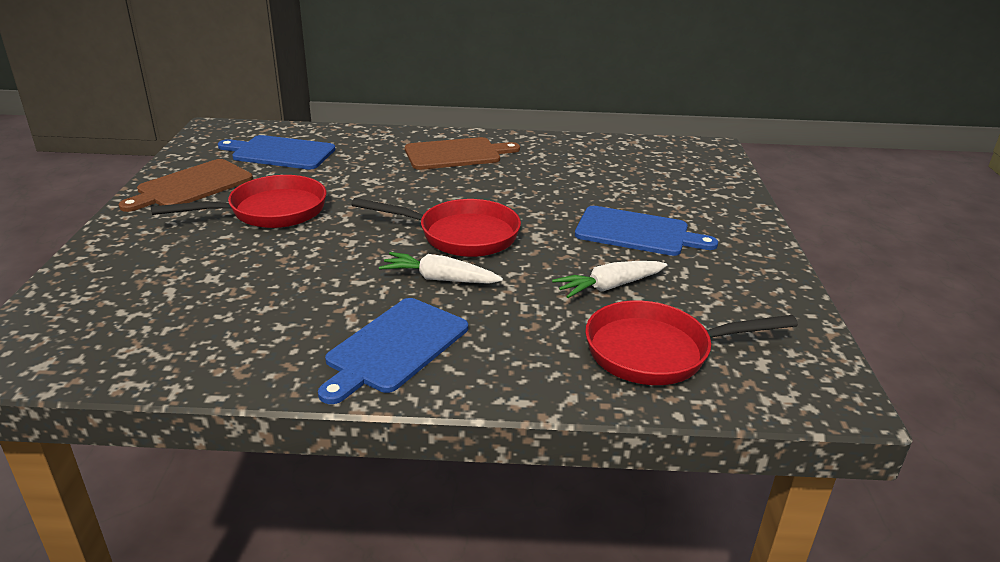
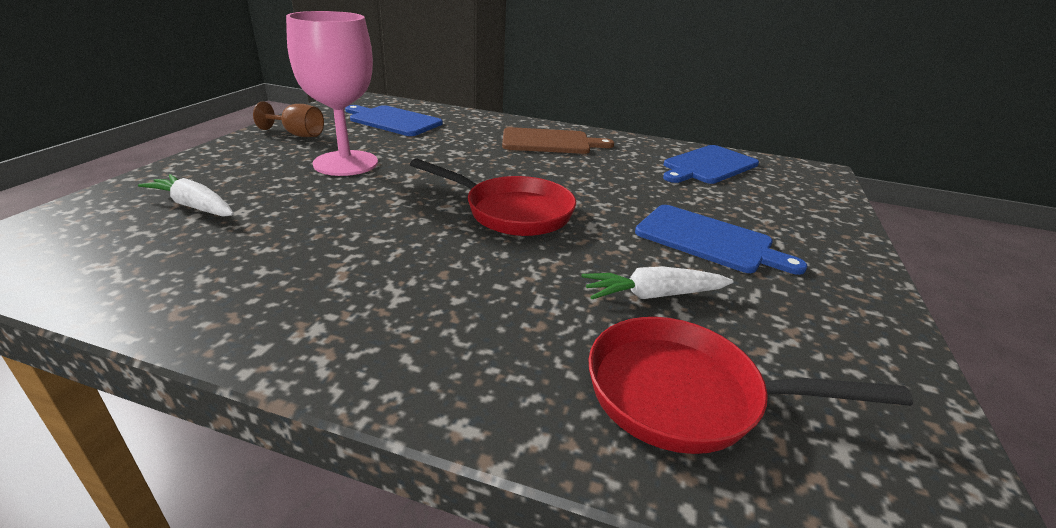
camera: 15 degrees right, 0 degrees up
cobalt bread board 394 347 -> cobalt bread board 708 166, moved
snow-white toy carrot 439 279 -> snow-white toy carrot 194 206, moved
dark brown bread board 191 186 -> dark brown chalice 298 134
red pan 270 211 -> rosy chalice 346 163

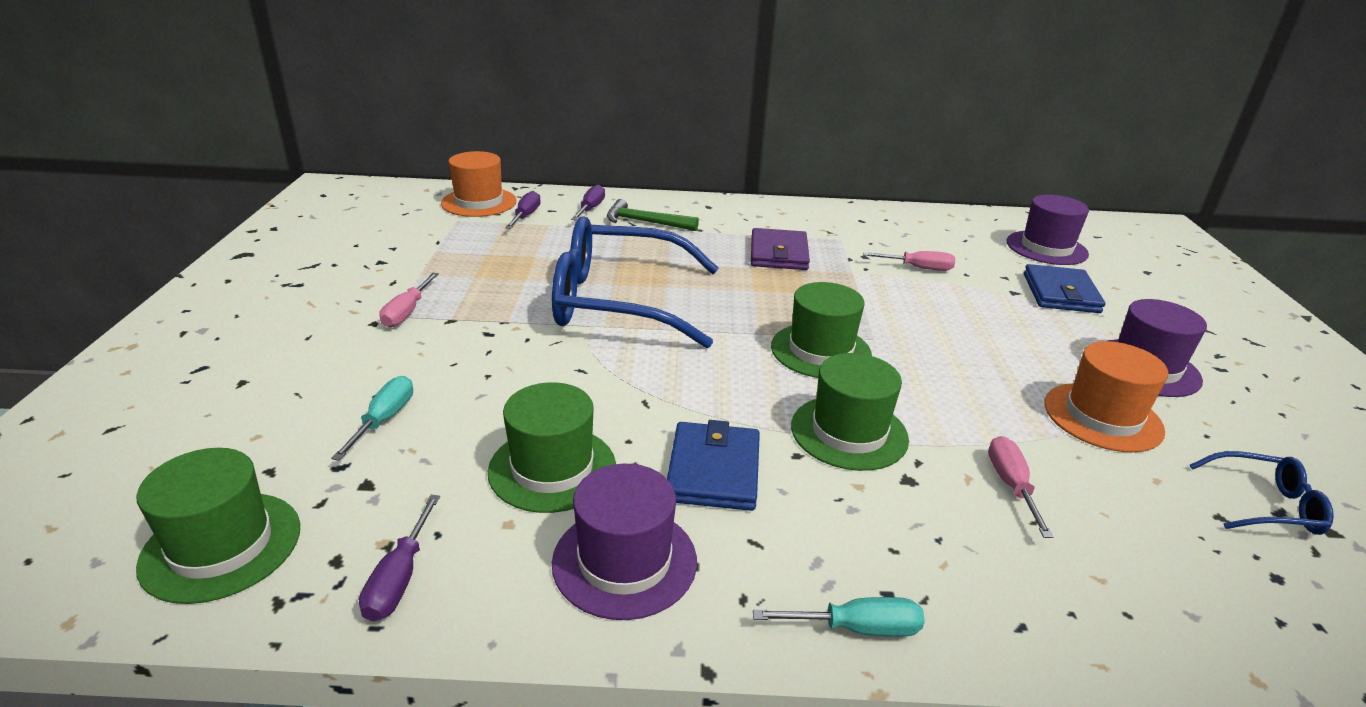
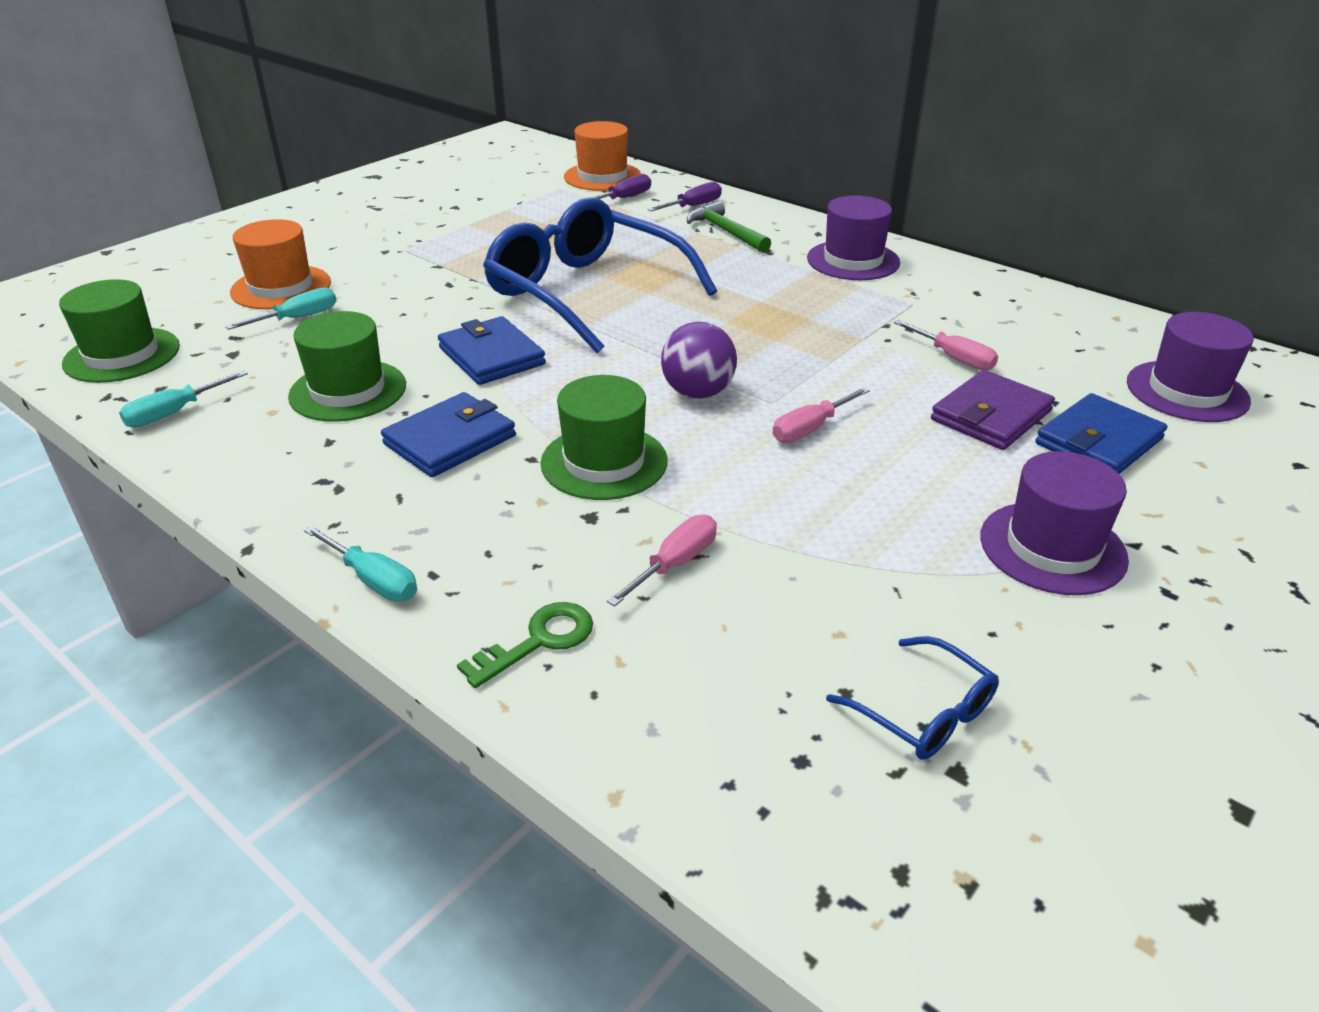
camera: 40 degrees right, 5 degrees up
none -> cobalt wallet 492 356
none -> emerald door key 538 641
rosy flat screwdriver 407 312 -> rosy flat screwdriver 811 428, moved
royal purple tall hat 624 561 -> royal purple tall hat 853 260, moved
royal purple wallet 778 253 -> royal purple wallet 990 415, moved
orange tall hat 1102 417 -> orange tall hat 281 287, moved
emerald tall hat 820 351 -> royal purple play ball 697 392
royal purple flat screwdriver 400 577 -> aqua flat screwdriver 175 413

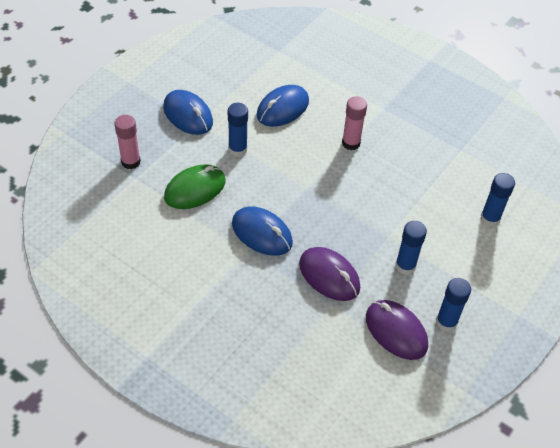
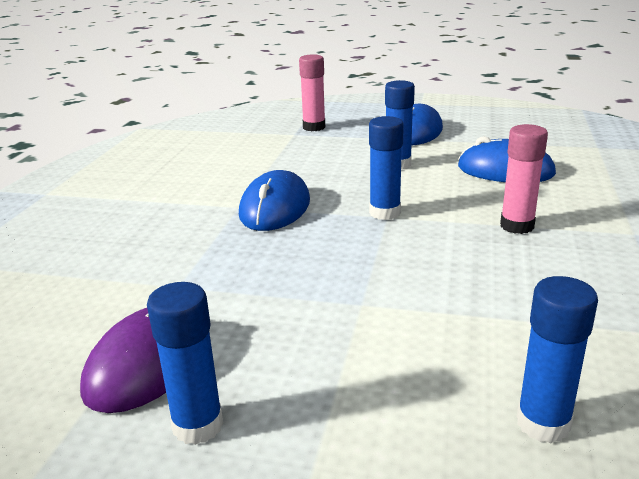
camera: 70 degrees right, 25 degrees down
emerald computer mouse 195 189 -> none
royal purple computer mouse 329 276 -> none
cobalt glue stick 405 266 -> cobalt glue stick 385 213, moved

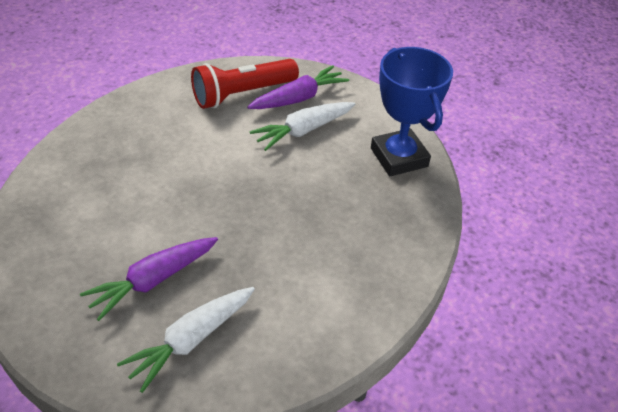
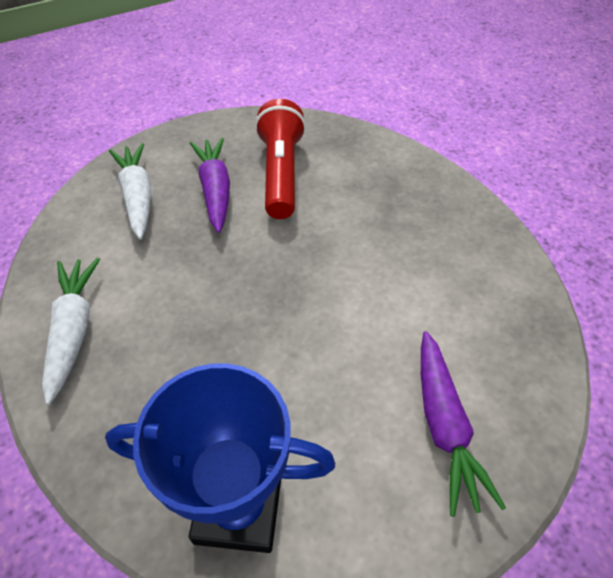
camera: 120 degrees right, 5 degrees up
red flashlight 243 94 -> red flashlight 281 173, moved
snow-white toy carrot 303 131 -> snow-white toy carrot 74 330, moved

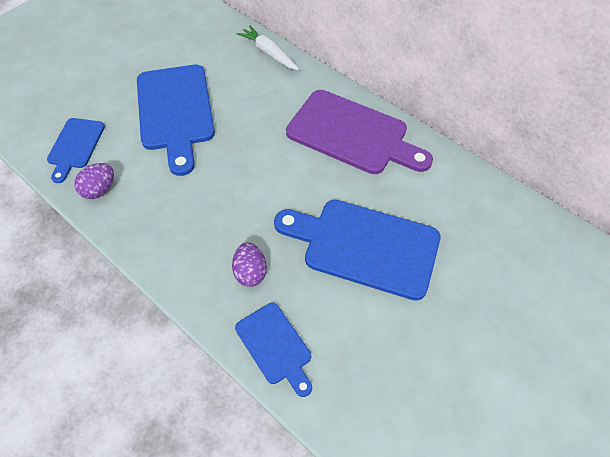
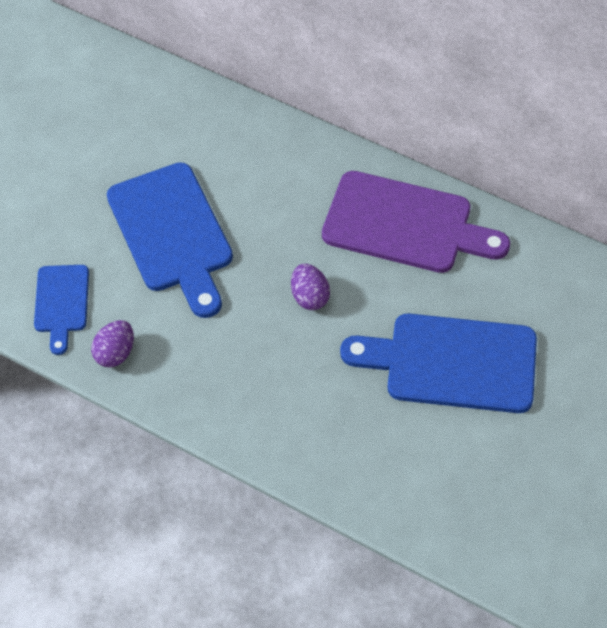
camera: 10 degrees left, 0 degrees up
cobalt bread board 275 346 -> none
snow-white toy carrot 269 53 -> none
royal purple egg shape 250 272 -> royal purple egg shape 310 297, moved

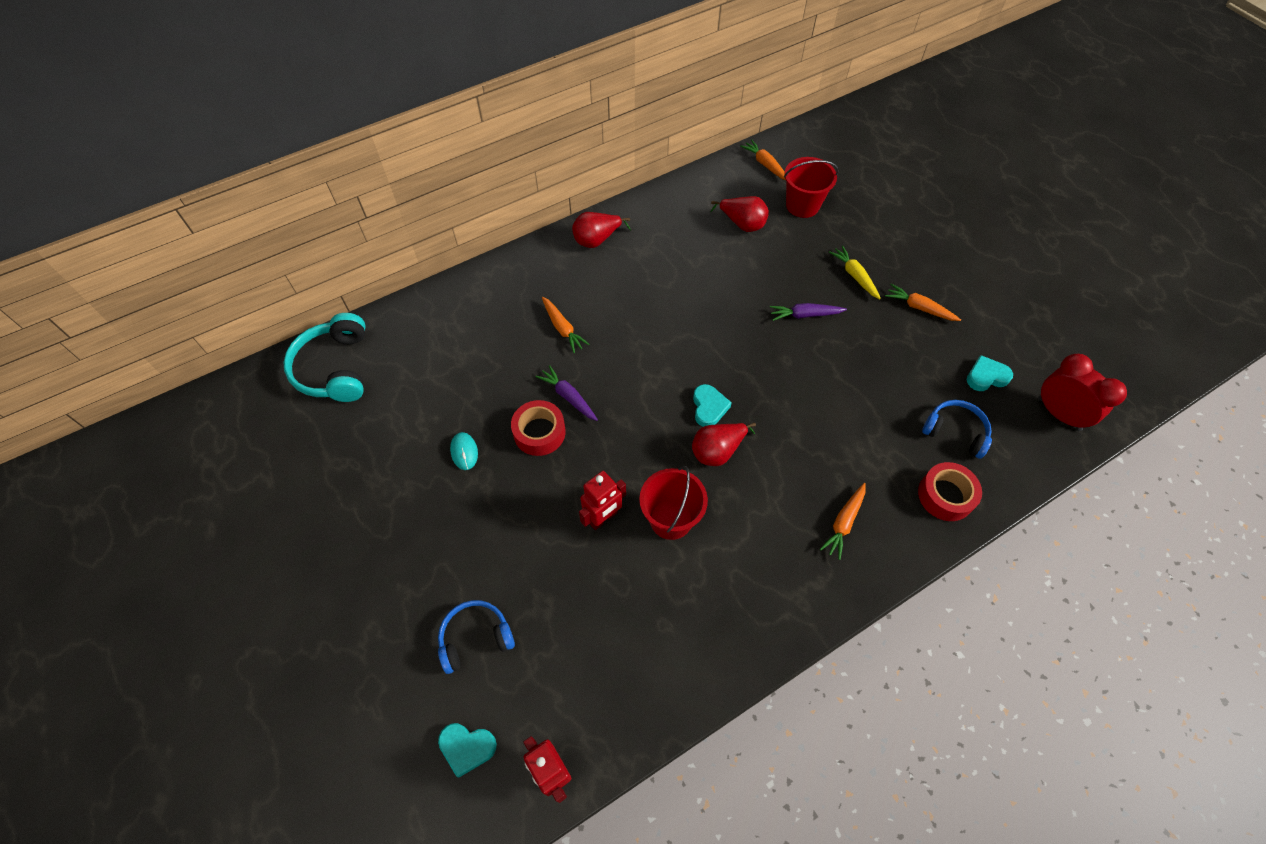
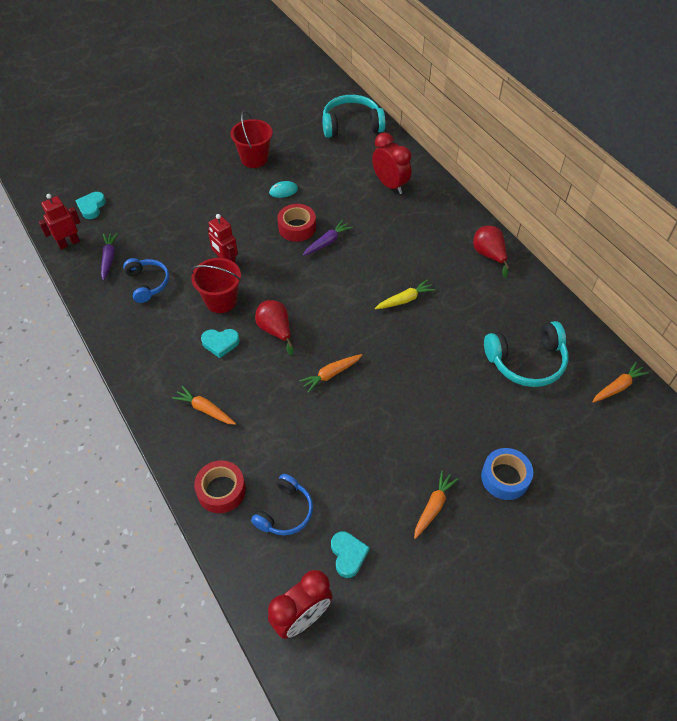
camera: 90 degrees right, 5 degrees down
none -> red clock 390 185
none -> cobalt sticky tape 505 477
cobalt headset 475 638 -> cobalt headset 147 283, moved
orange toy carrot 563 328 -> orange toy carrot 331 374, moved
aqua love heart 709 407 -> aqua love heart 220 343, moved
royal purple toy carrot 805 315 -> royal purple toy carrot 109 258, moved
red sand bucket 802 205 -> red sand bucket 254 158, moved
bright yellow toy carrot 854 276 -> bright yellow toy carrot 405 300, moved
red pear fruit 742 224 -> aqua headset 526 361

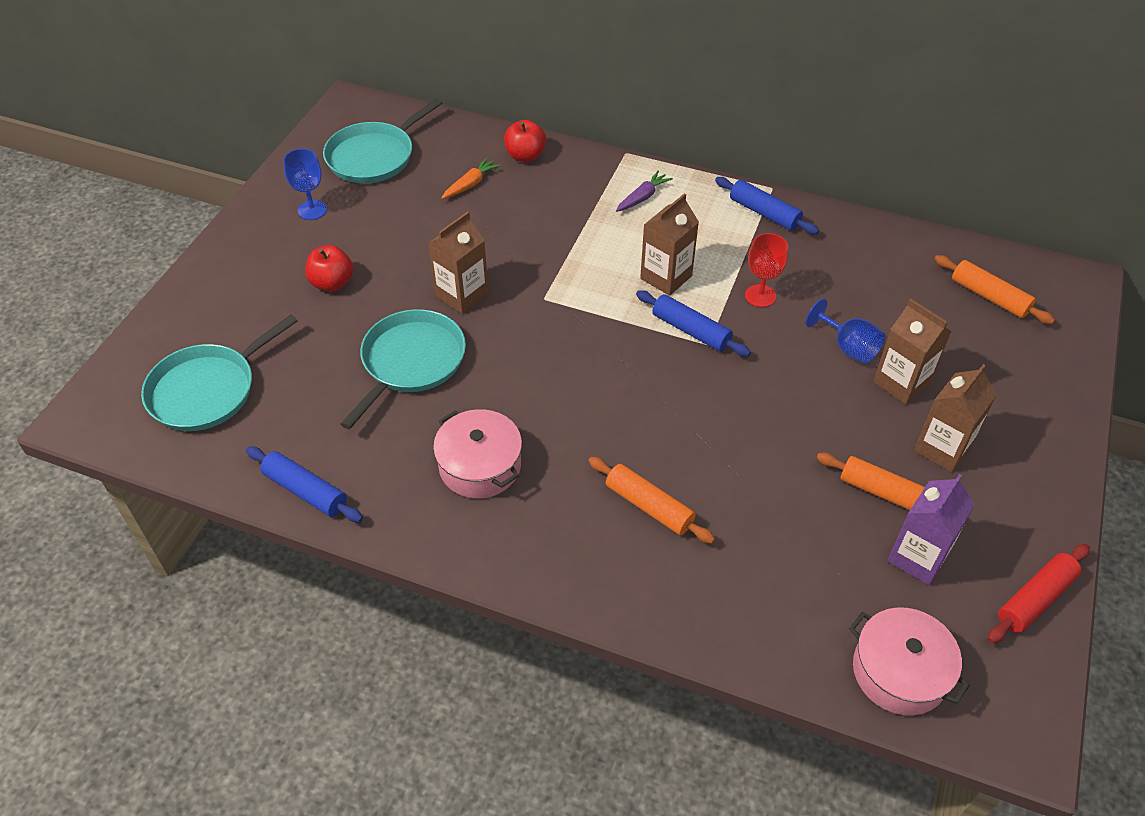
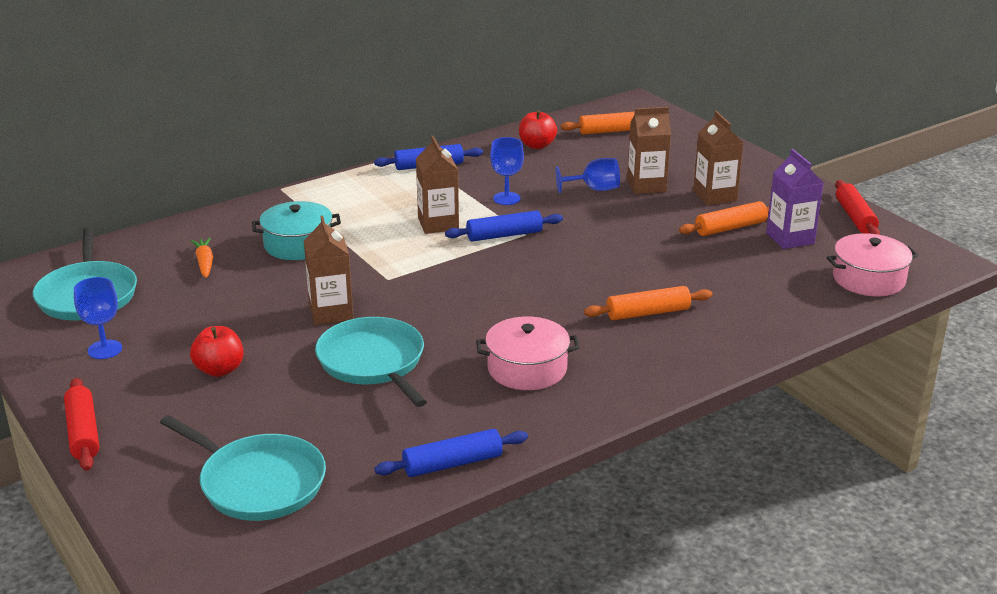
camera: 55 degrees left, 20 degrees down
royal purple toy carrot 642 197 -> none
none -> red rolling pin 83 433
none -> aqua pot 298 244
red toy apple 525 156 -> red toy apple 537 145, moved
red chalice 760 296 -> cobalt chalice 506 198
aqua pan 207 390 -> aqua pan 258 482, 45 degrees counterclockwise

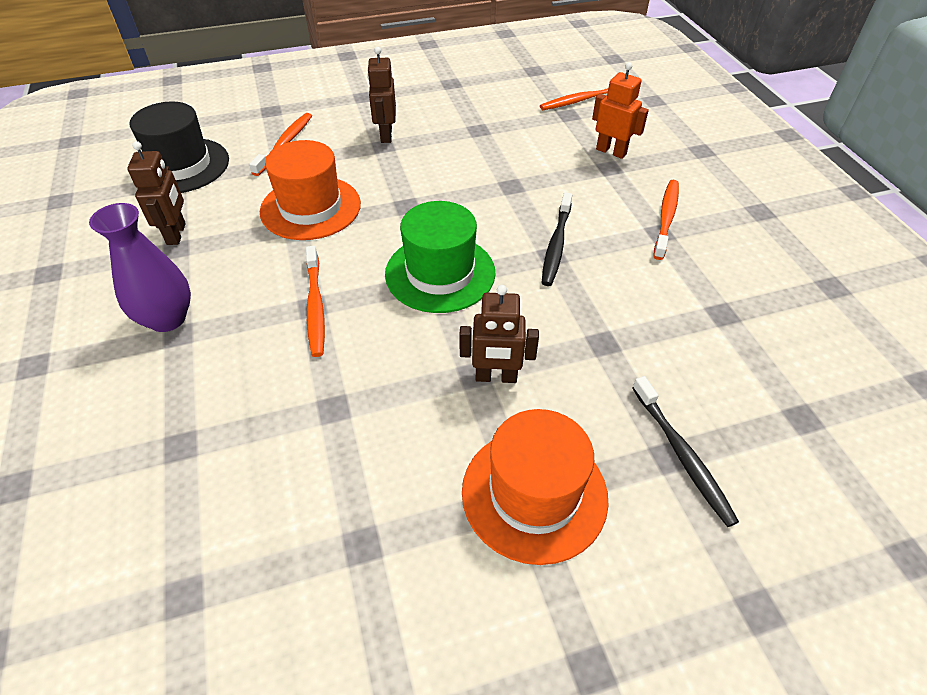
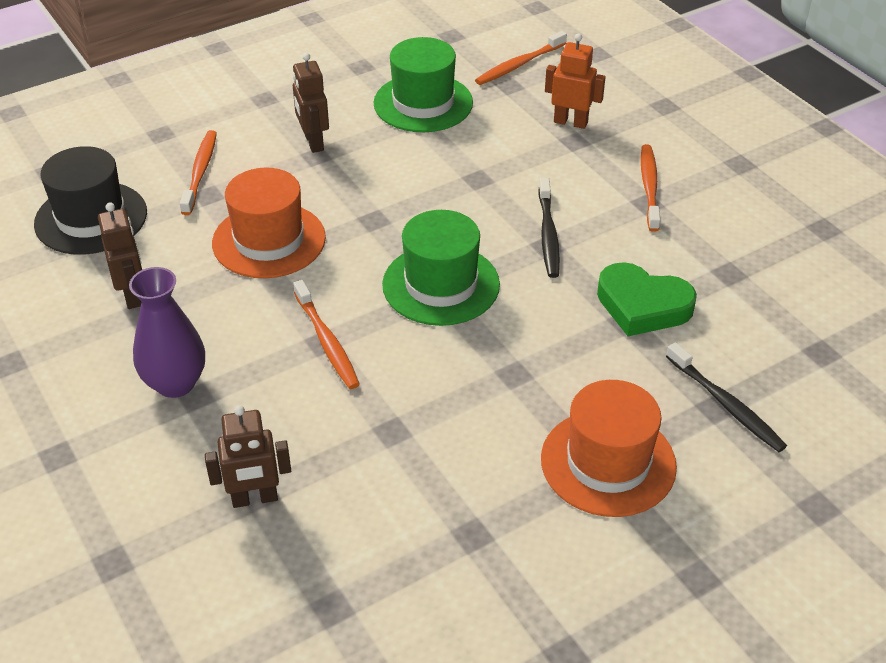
camera: 15 degrees left, 5 degrees down
none -> emerald tall hat 423 103
none -> emerald love heart 642 305
dark brown robot 496 377 -> dark brown robot 255 499, moved

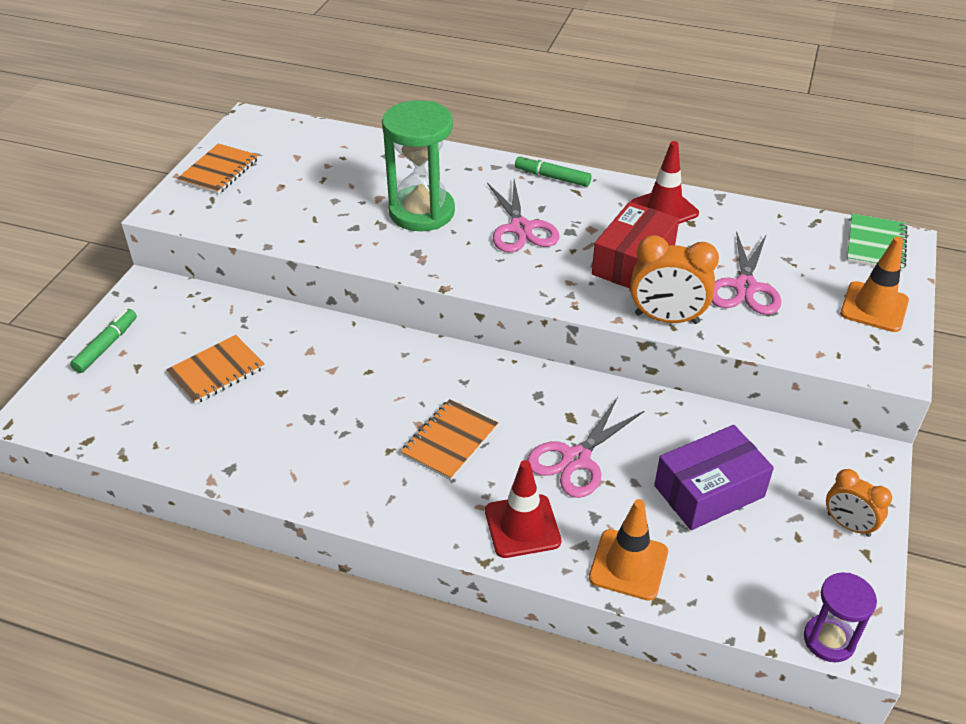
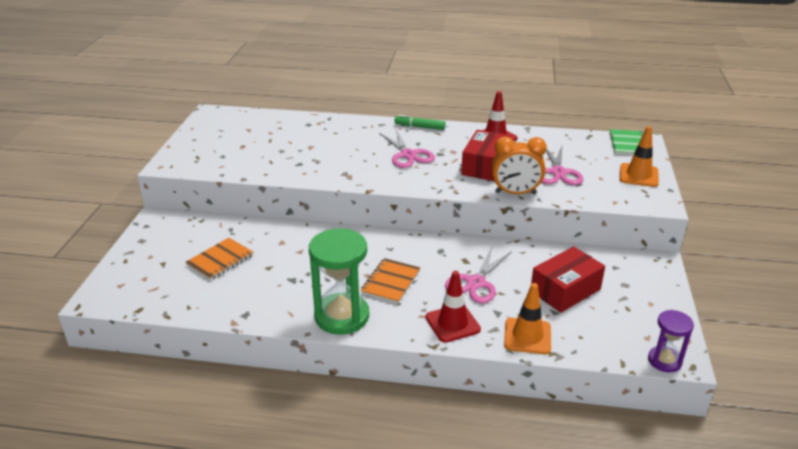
camera: 10 degrees left, 10 degrees down
emerald marker 106 346 -> none
orange notebook 219 171 -> none
orange clock 848 525 -> none
emerald sand timer 422 212 -> emerald sand timer 342 316, moved
royal purple box 709 491 -> red box 565 290

